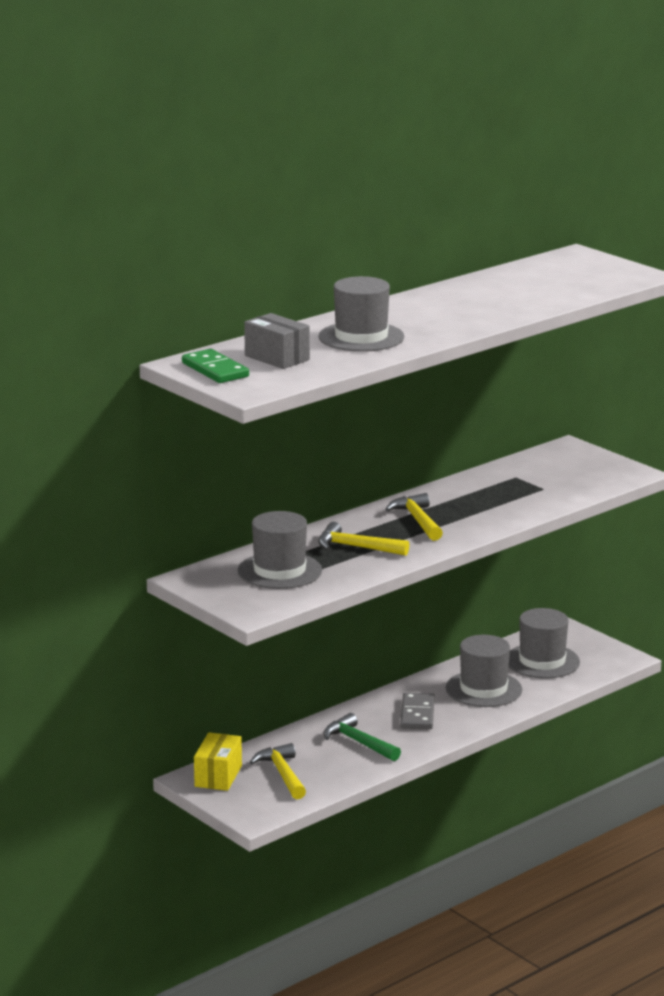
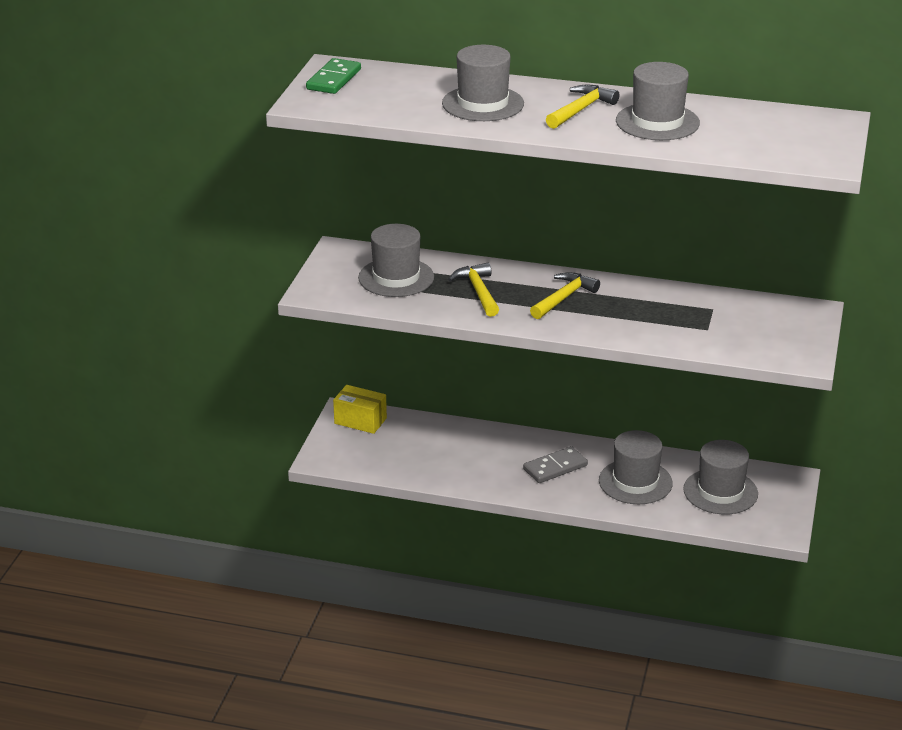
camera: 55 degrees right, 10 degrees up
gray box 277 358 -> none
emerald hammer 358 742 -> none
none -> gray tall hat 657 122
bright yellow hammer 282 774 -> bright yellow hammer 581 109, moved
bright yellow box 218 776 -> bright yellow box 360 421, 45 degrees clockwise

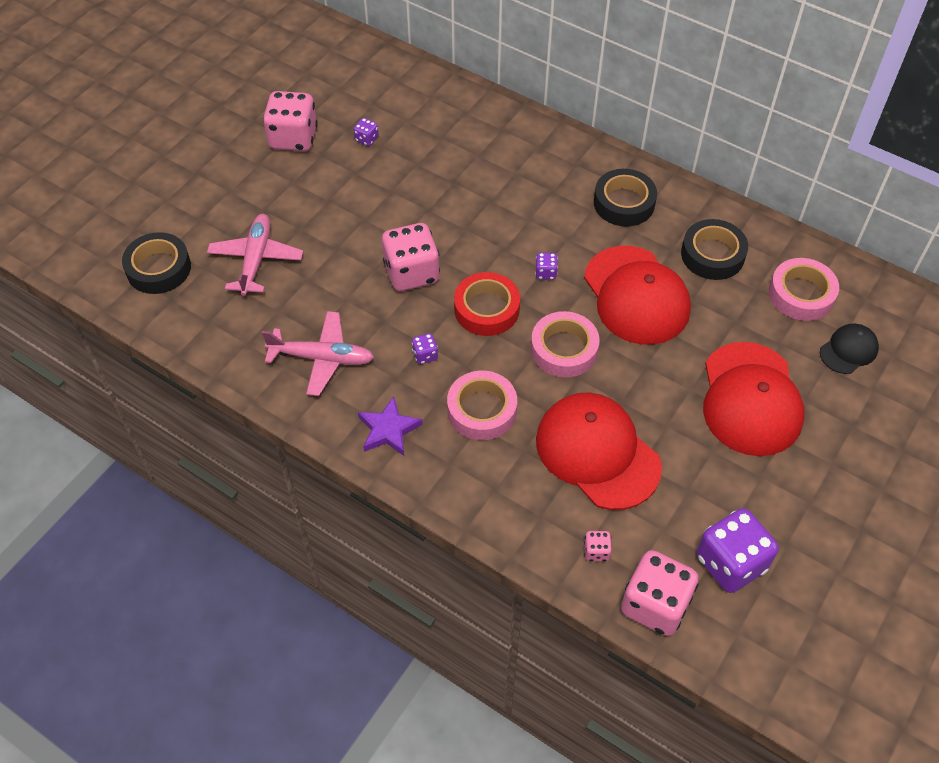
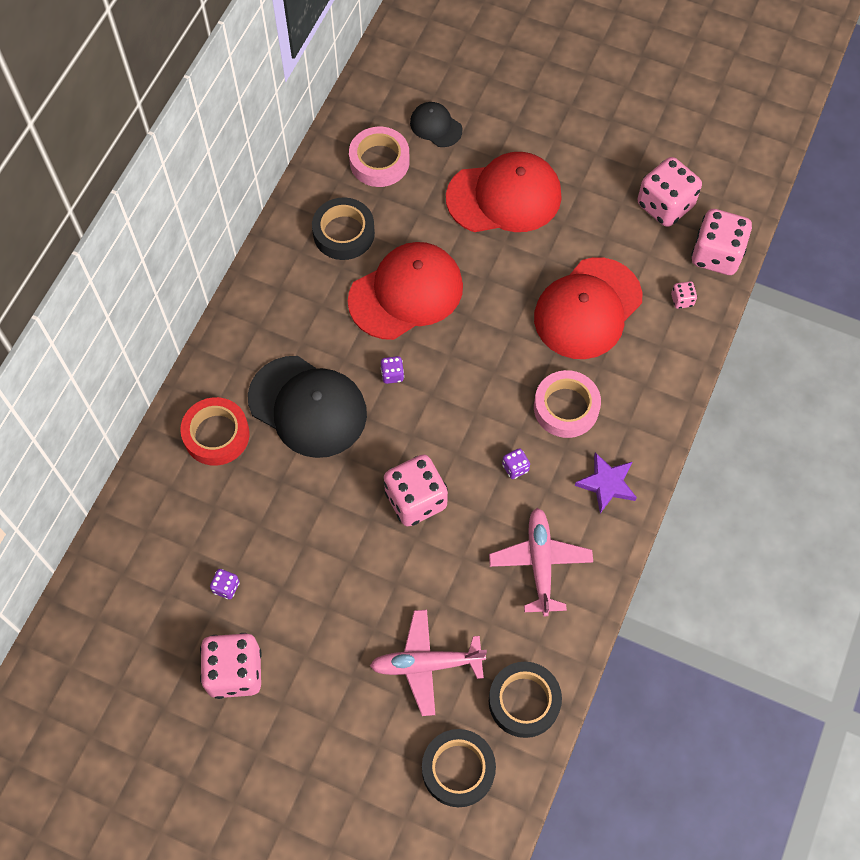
camera: 100 degrees left, 10 degrees up
rosy sticky tape 564 349 -> none
none -> ebony baseball cap 308 407
red sticky tape 486 309 -> red sticky tape 216 435, moved
ebony sticky tape 624 203 -> ebony sticky tape 524 701, moved
royal purple dice 730 563 -> rosy dice 665 205

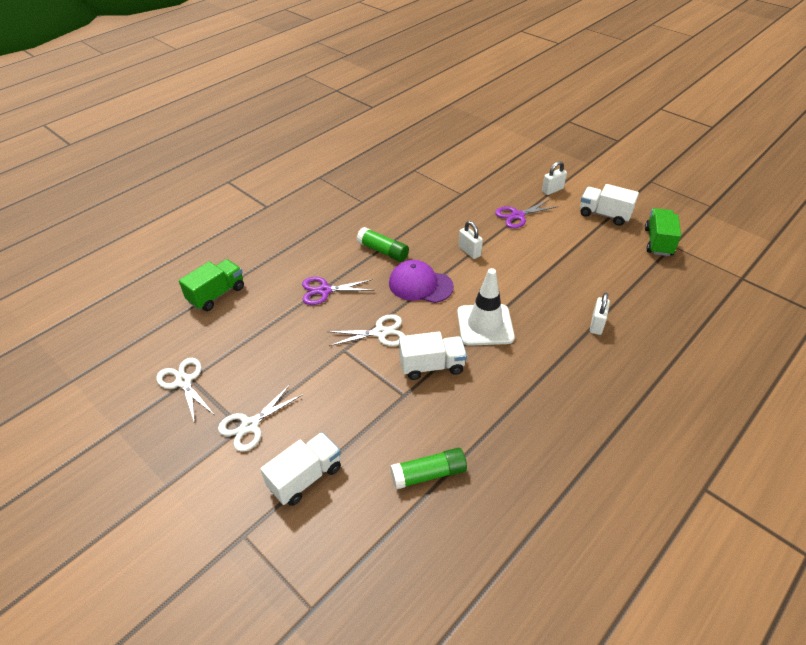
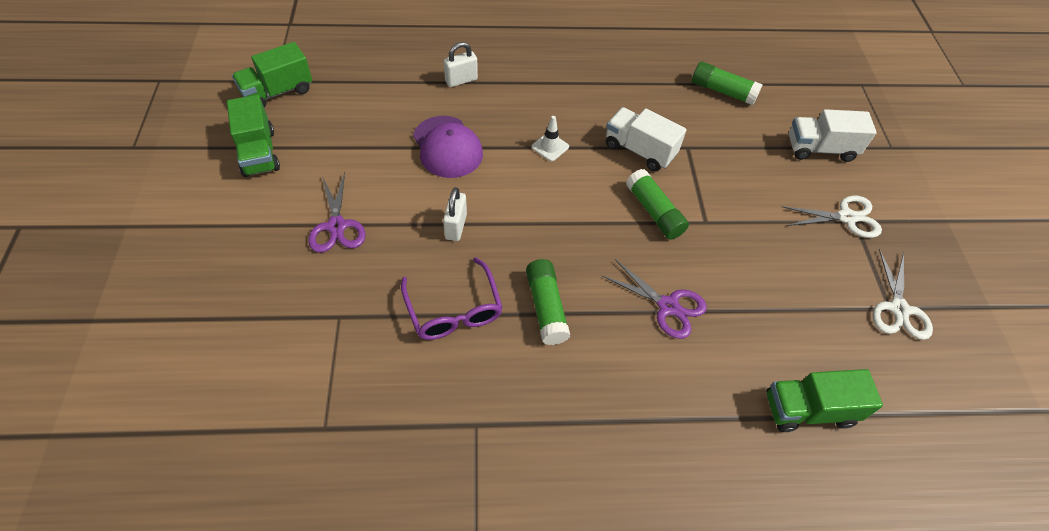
camera: 140 degrees left, 10 degrees up
snow-white padlock 552 190 -> none
none -> royal purple glasses 454 309
royal purple baseball cap 420 285 -> royal purple baseball cap 447 147, moved
snow-white pair of scissors 380 333 -> emerald glue stick 654 212
snow-white toy truck 604 215 -> emerald toy truck 259 153
royal purple pair of scissors 517 215 -> royal purple pair of scissors 336 226, 60 degrees clockwise
snow-white traffic cone 485 325 -> snow-white traffic cone 550 147, x0.47

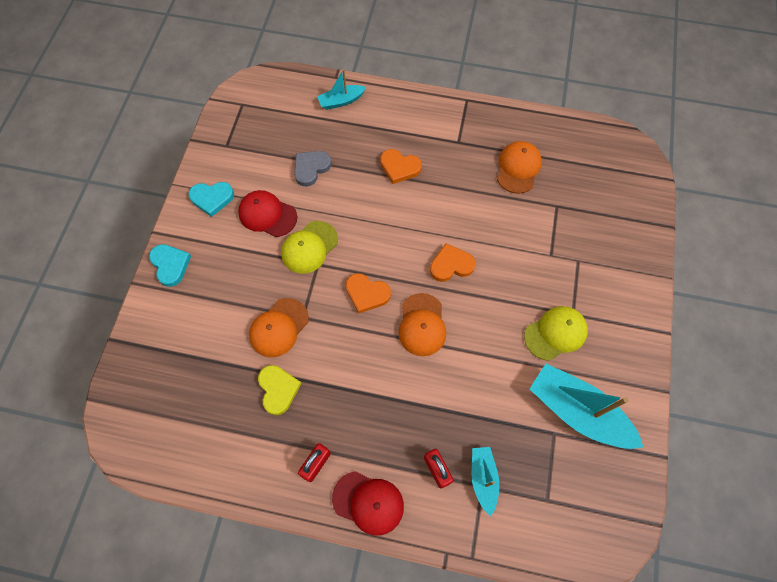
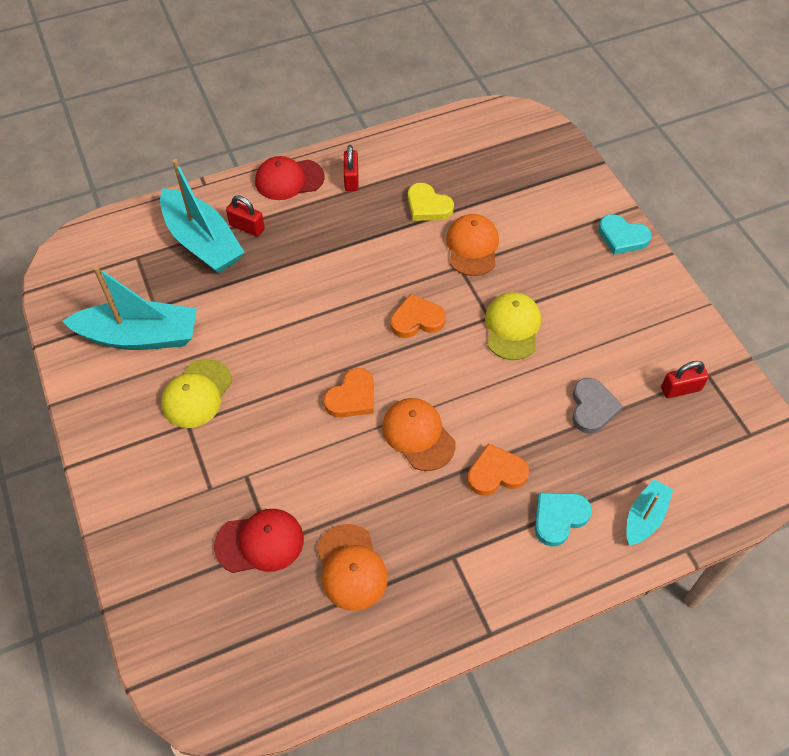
camera: 145 degrees right, 10 degrees down
none -> red padlock 680 389
aqua love heart 212 198 -> aqua love heart 559 518, moved
red baseball cap 267 215 -> red baseball cap 260 542, moved
orange baseball cap 422 325 -> orange baseball cap 418 435, moved
aqua sailboat 483 479 -> aqua sailboat 202 242, x1.87

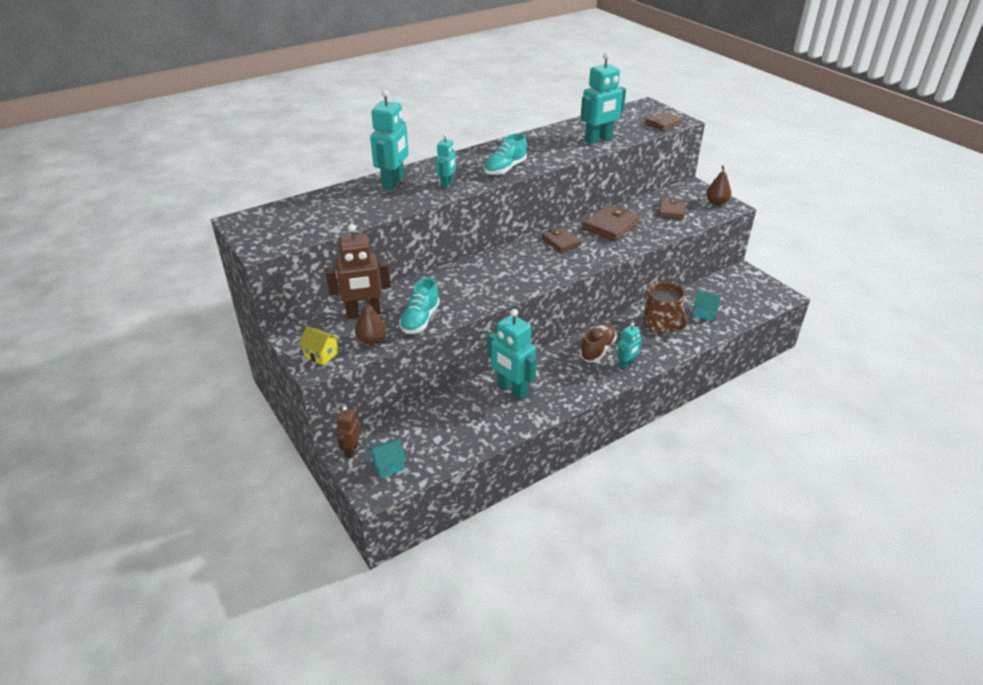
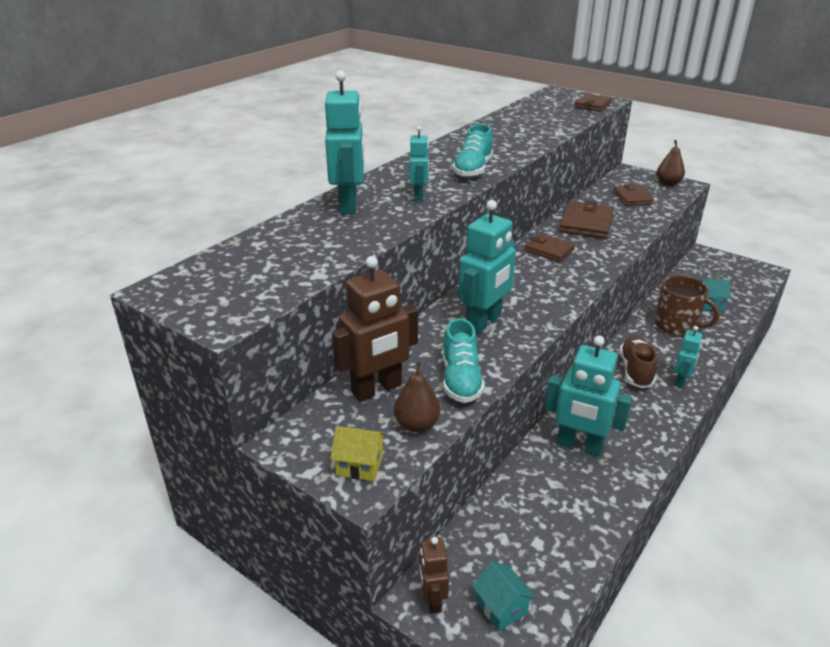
camera: 20 degrees left, 5 degrees down
aqua robot 598 140 -> aqua robot 484 322, moved
aqua house 388 465 -> aqua house 501 607, 75 degrees counterclockwise

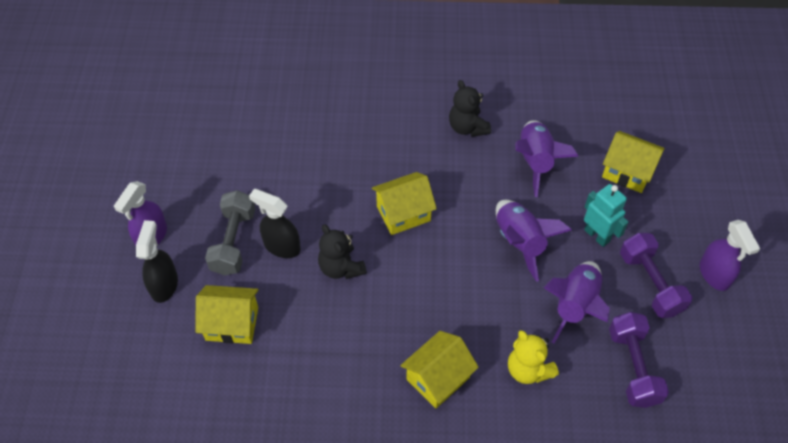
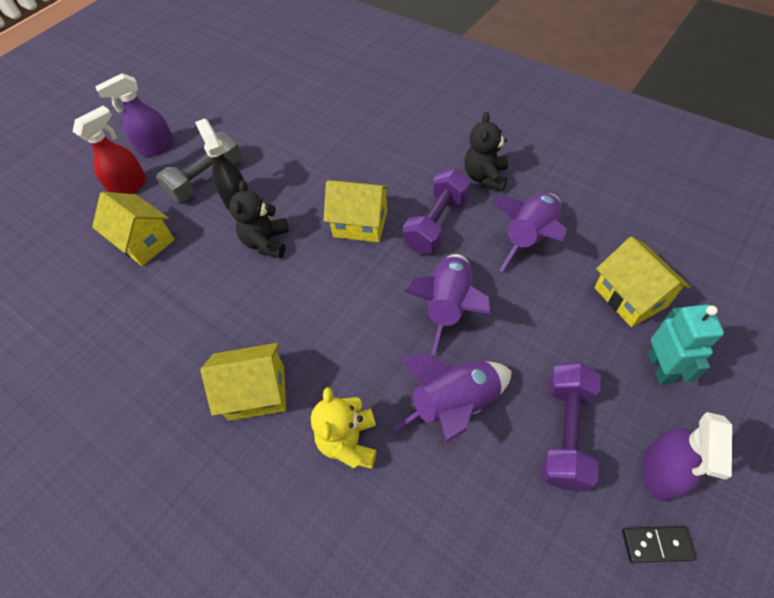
camera: 40 degrees right, 0 degrees up
none -> ebony domino tile 656 544
aqua robot 597 235 -> aqua robot 660 367, moved
royal purple free weight 633 367 -> royal purple free weight 436 223, moved
ebony spray bottle 164 285 -> red spray bottle 130 186

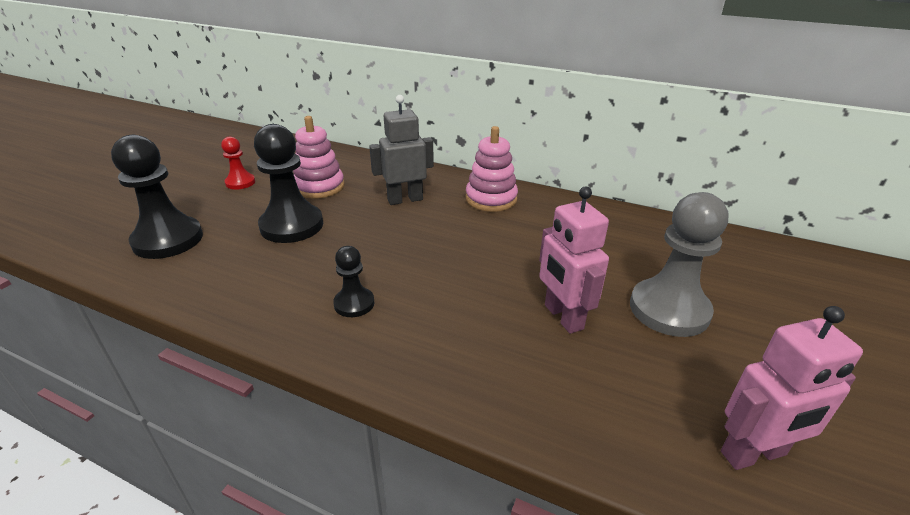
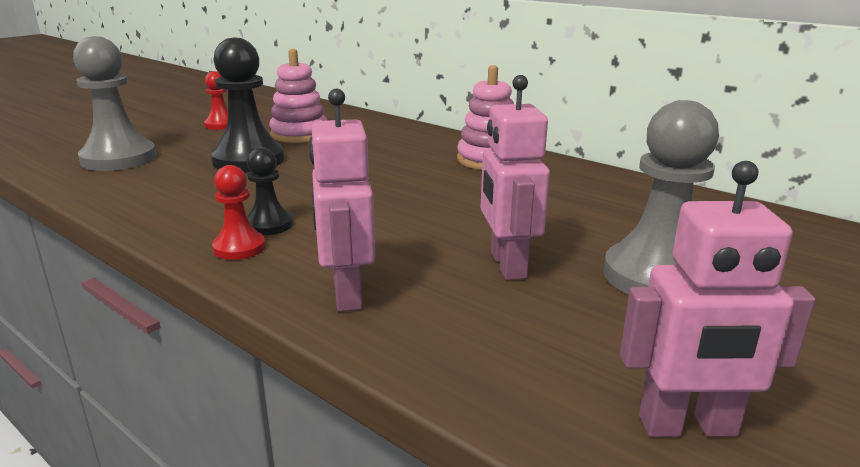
camera: 15 degrees right, 10 degrees down
gray robot 405 199 -> none
none -> red chess pawn 239 248
none -> rosy robot 346 294
ebony chess pawn 168 240 -> gray chess pawn 119 159

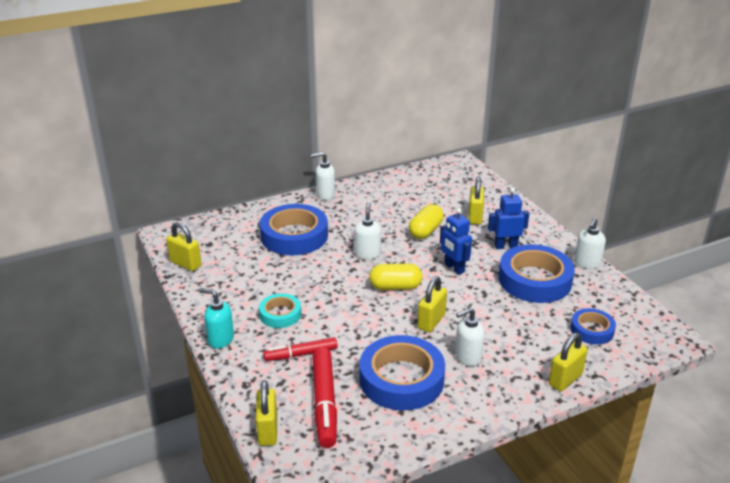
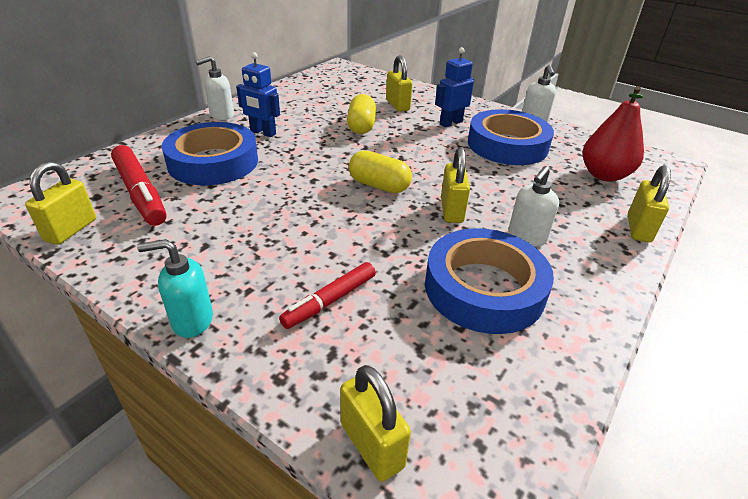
camera: 30 degrees left, 5 degrees up
aqua sticky tape 280 314 -> none
snow-white pump bottle 367 254 -> none
red marker 324 402 -> red marker 140 193, moved
cobalt robot 454 268 -> cobalt robot 263 133, moved
cobalt sticky tape 592 330 -> red pear fruit 604 175
bright yellow padlock 185 264 -> bright yellow padlock 71 230, 75 degrees counterclockwise
bright yellow pill 395 287 -> bright yellow pill 379 185, 60 degrees clockwise

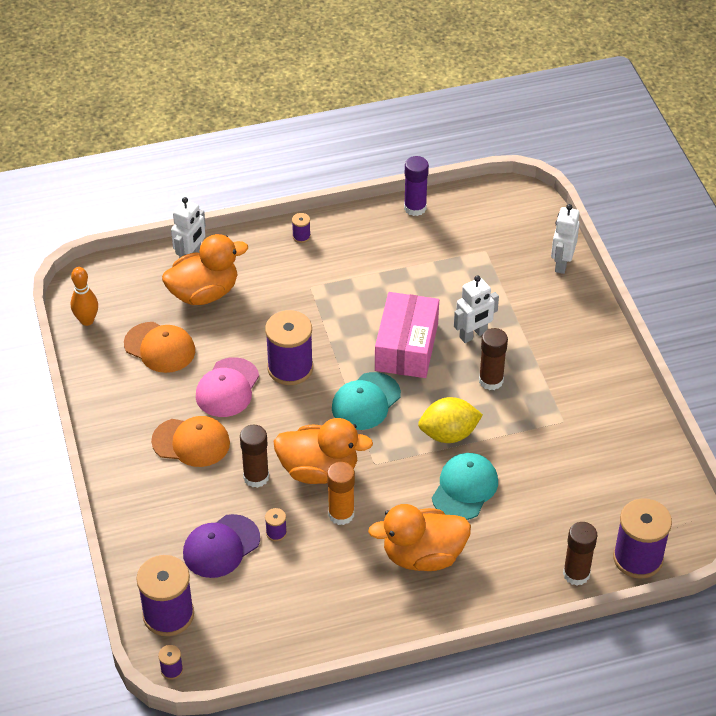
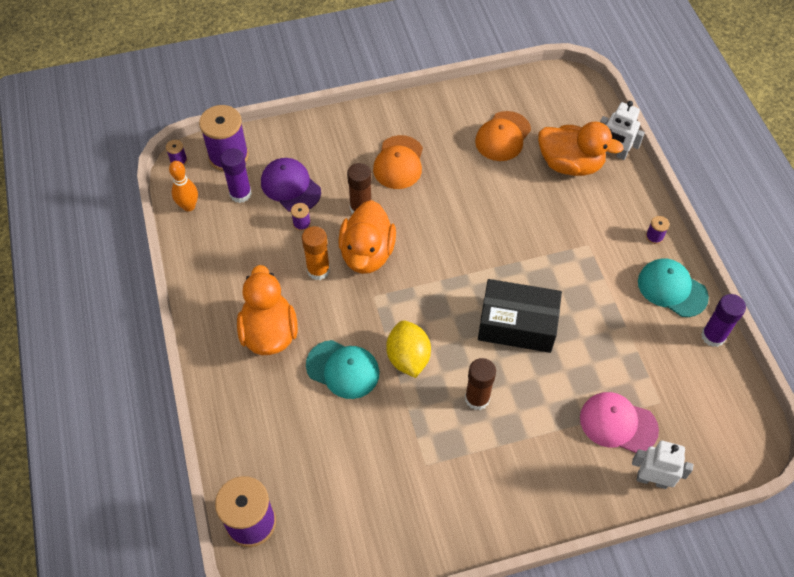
camera: 90 degrees right, 10 degrees up
royal purple spool 290 368 -> none
snow-white robot 473 335 -> none
dark brown glue stick 576 574 -> none
none -> royal purple glue stick 240 194
orange bowling pin 87 320 -> orange bowling pin 189 206, moved
rosy baseball cap 227 388 -> rosy baseball cap 618 423, moved
aqua baseball cap 366 401 -> aqua baseball cap 672 289, moved
rosy box 406 347 -> ebony box 517 324
orange duck 204 293 -> orange duck 570 164, 45 degrees counterclockwise

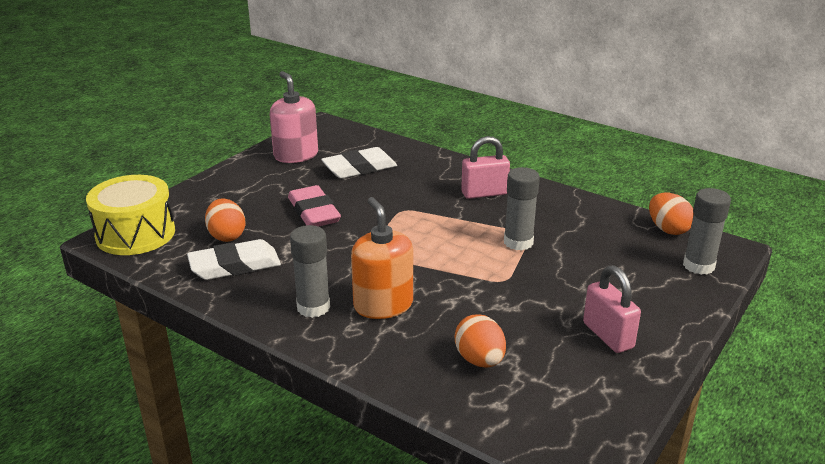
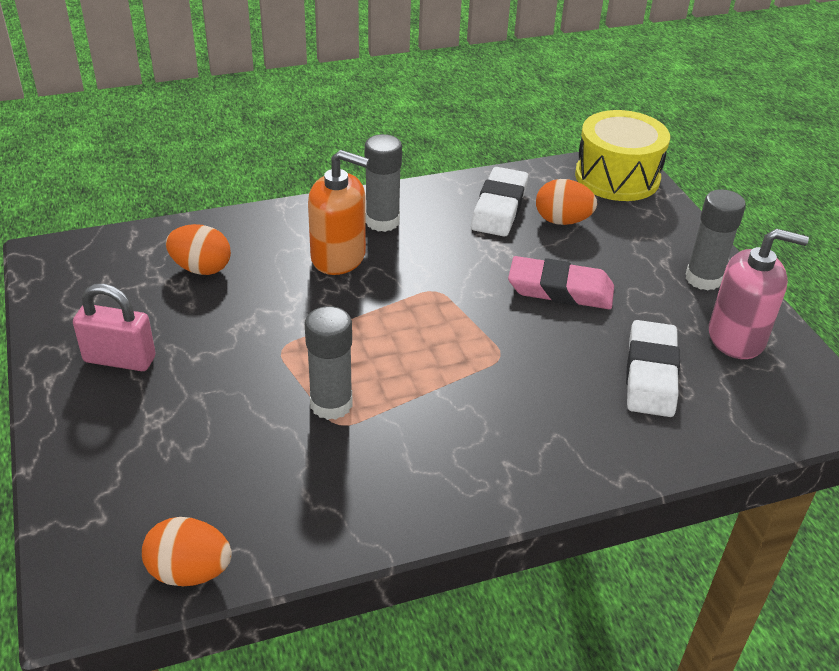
camera: 125 degrees right, 10 degrees up
rosy padlock 484 193 -> none
gray glue stick 698 266 -> gray glue stick 703 279, moved

